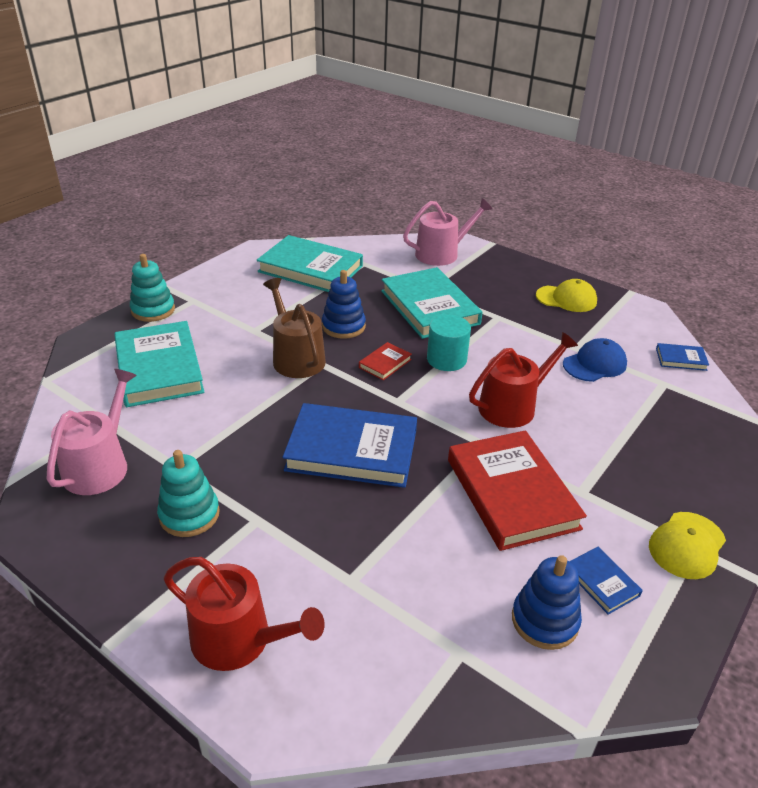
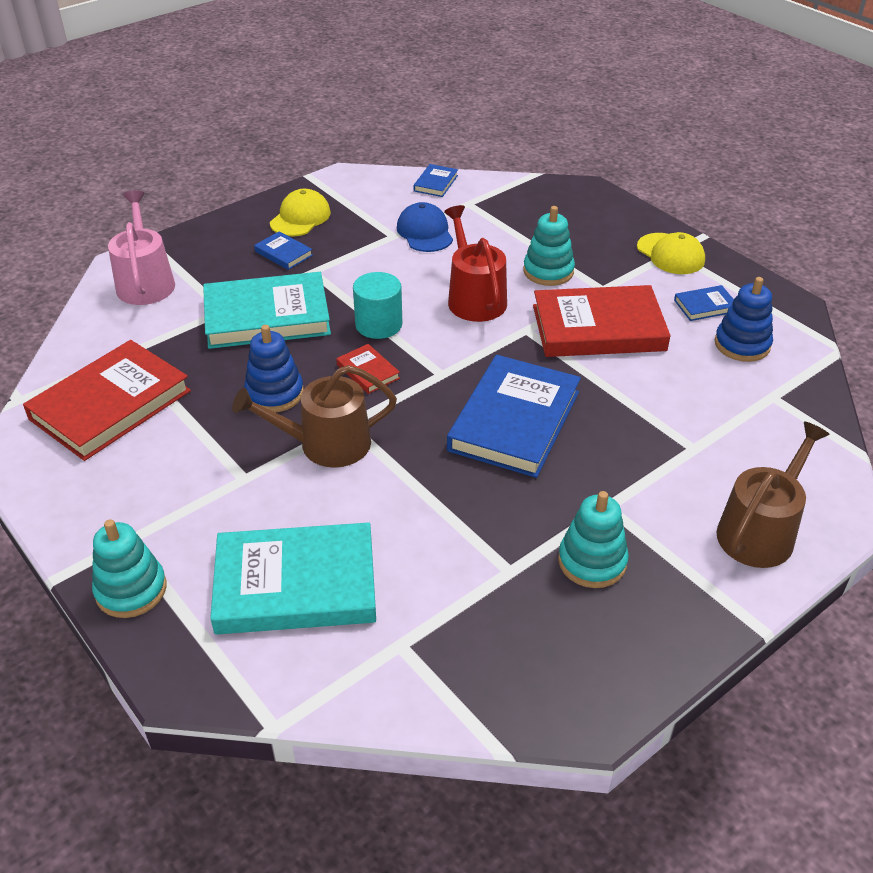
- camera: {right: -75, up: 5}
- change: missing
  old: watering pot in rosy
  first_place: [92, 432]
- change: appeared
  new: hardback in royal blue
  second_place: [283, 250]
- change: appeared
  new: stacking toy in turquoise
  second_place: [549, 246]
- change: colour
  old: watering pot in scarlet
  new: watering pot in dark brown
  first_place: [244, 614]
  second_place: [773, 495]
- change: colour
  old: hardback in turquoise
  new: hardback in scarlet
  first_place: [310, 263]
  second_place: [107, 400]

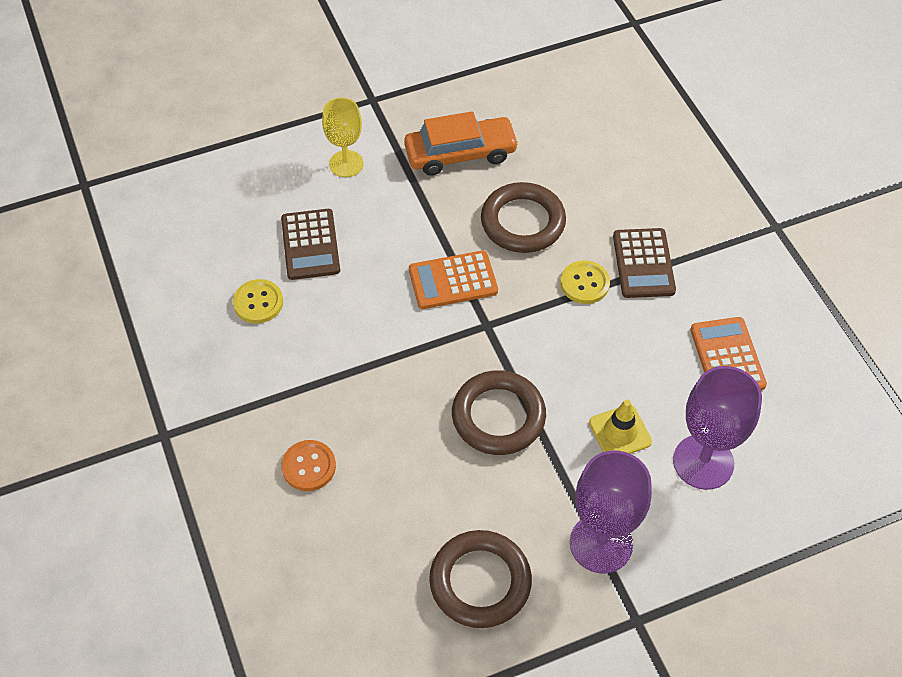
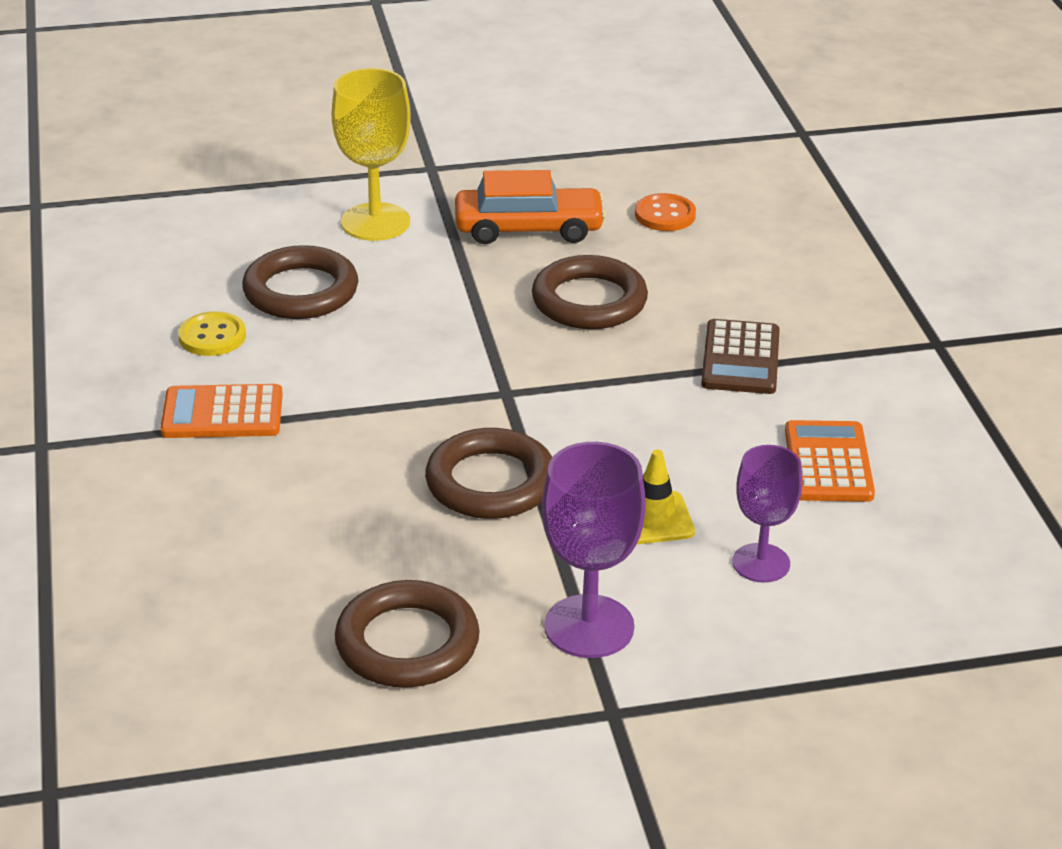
- camera: {right: 10, up: -20}
- change: missing
  old: button in yellow
  first_place: [585, 282]
- change: relocated
  old: button in bright orange
  first_place: [308, 465]
  second_place: [665, 212]
- change: relocated
  old: adding machine in bright orange
  first_place: [453, 280]
  second_place: [221, 411]
- change: exchanged
  old: adding machine in dark brown
  new: ring in dark brown
  first_place: [310, 244]
  second_place: [300, 282]
- change: size
  old: wine glass in yellow
  first_place: [343, 137]
  second_place: [371, 154]
  factor: 1.5
- change: size
  old: wine glass in purple
  first_place: [717, 428]
  second_place: [767, 513]
  factor: 0.67

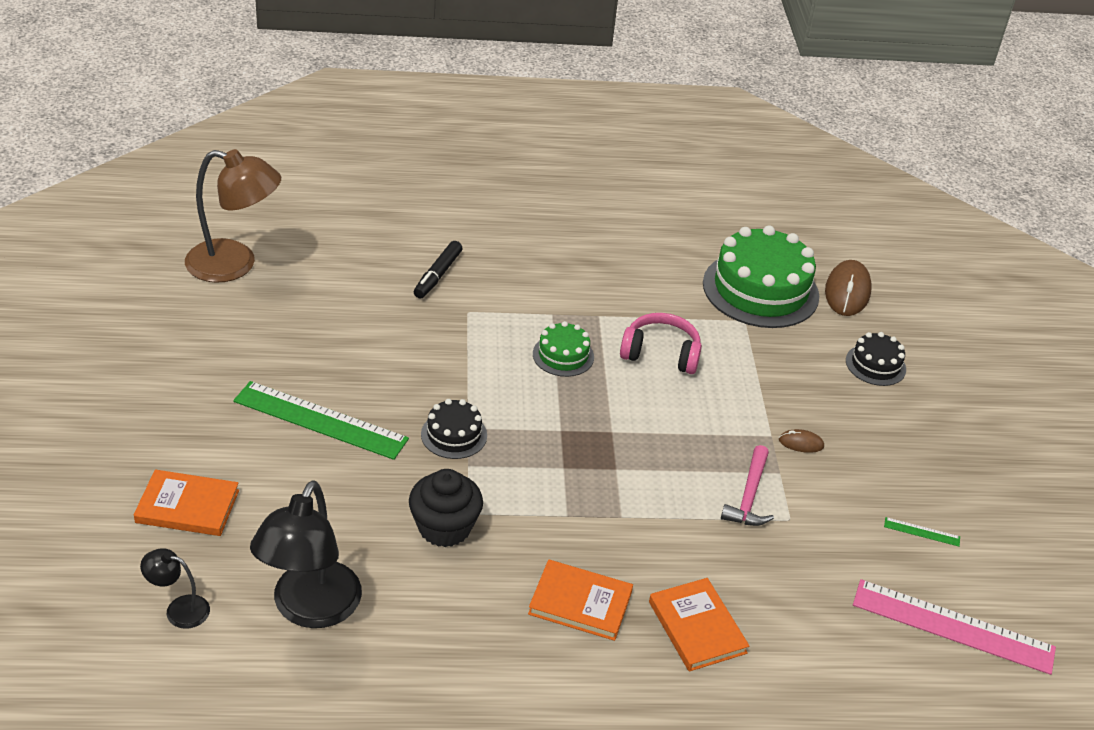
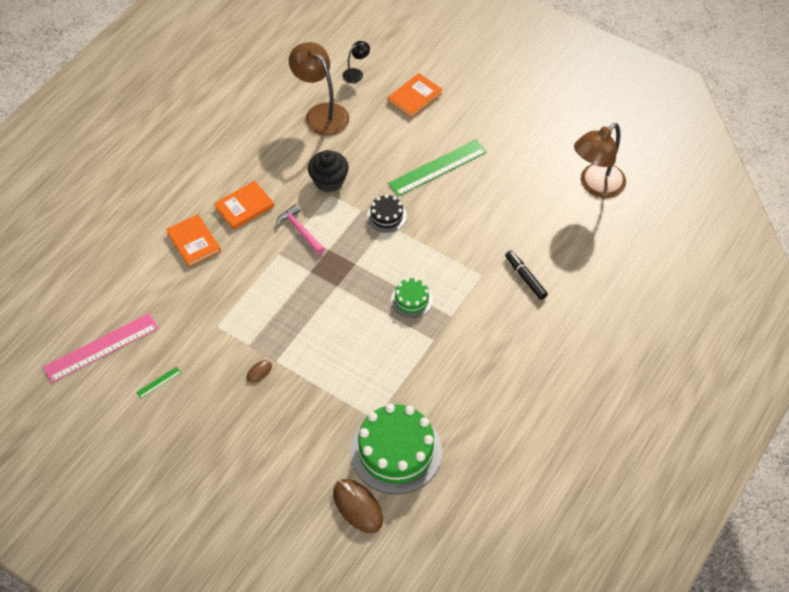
- camera: {right: 130, up: 15}
- change: missing
  old: over-ear headphones in rosy
  first_place: [661, 343]
- change: missing
  old: gateau in black
  first_place: [876, 359]
- change: relocated
  old: carpenter's hammer in rosy
  first_place: [747, 485]
  second_place: [301, 229]
- change: colour
  old: lamp in black
  new: lamp in dark brown
  first_place: [306, 554]
  second_place: [319, 89]
- change: spun
  old: hardback in bright orange
  first_place: [699, 625]
  second_place: [193, 240]
  degrees: 45

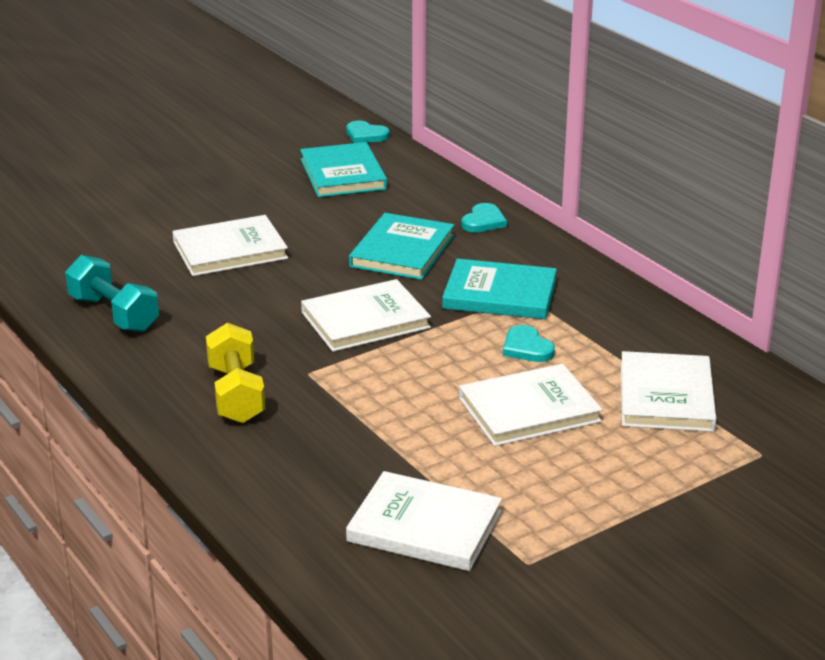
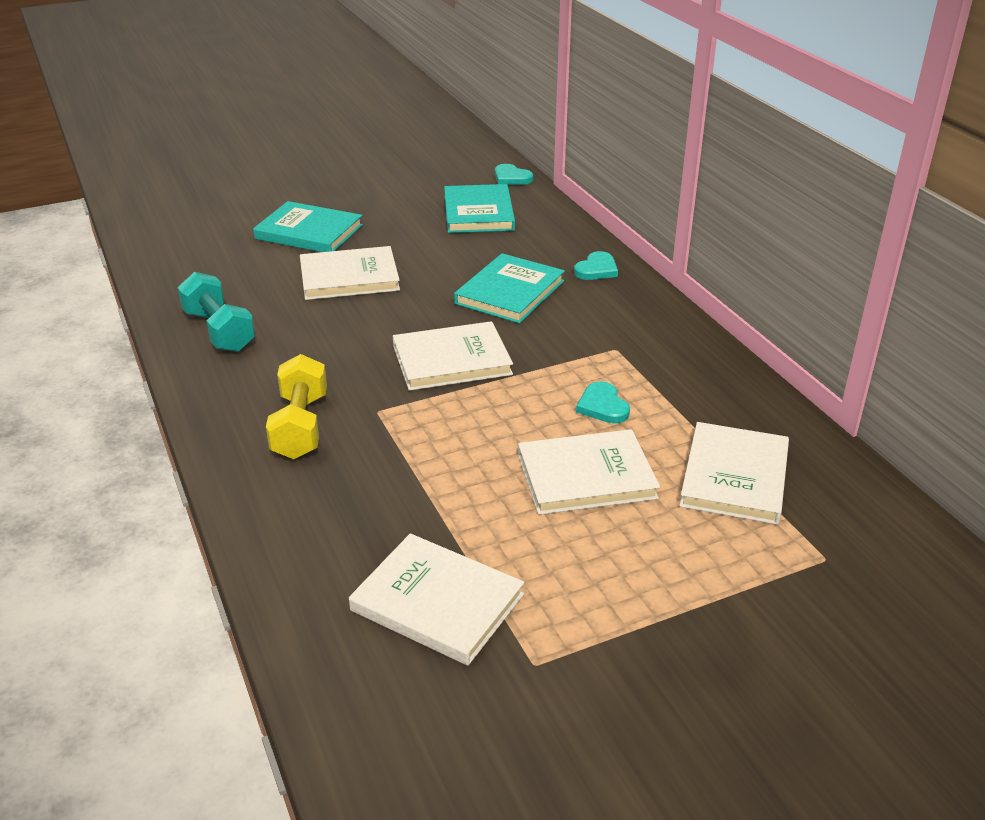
- camera: {right: 10, up: 5}
- change: relocated
  old: hardback in turquoise
  first_place: [499, 289]
  second_place: [308, 226]

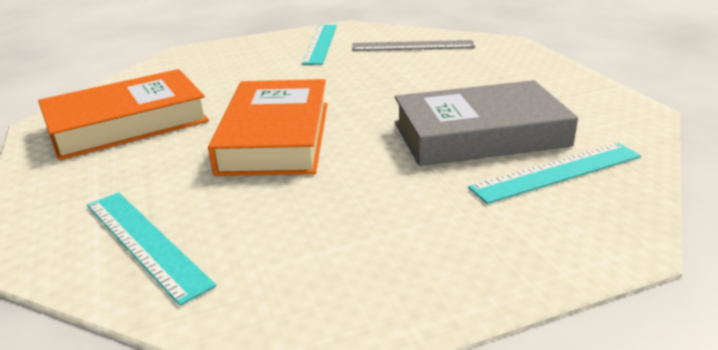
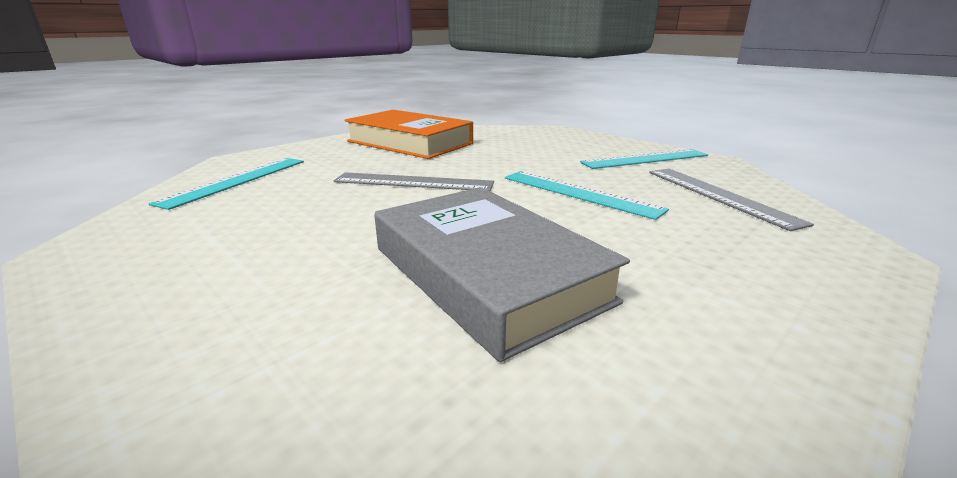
- camera: {right: 65, up: -5}
- change: relocated
  old: ruler in turquoise
  first_place: [554, 173]
  second_place: [587, 195]
- change: exchanged
  old: hardback in bright orange
  new: ruler in ash-grey
  first_place: [267, 127]
  second_place: [414, 181]

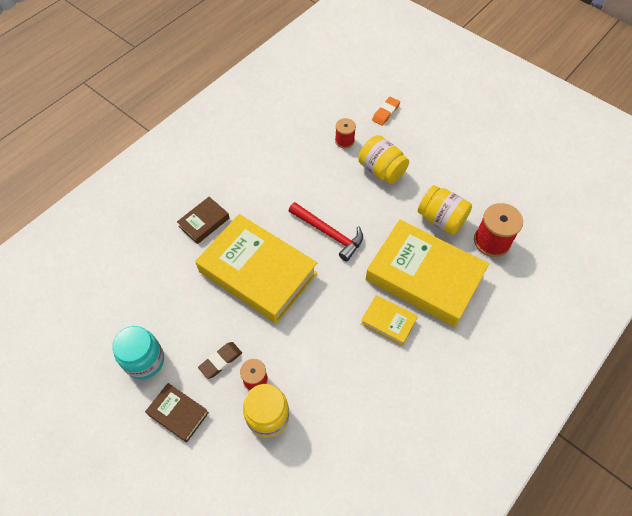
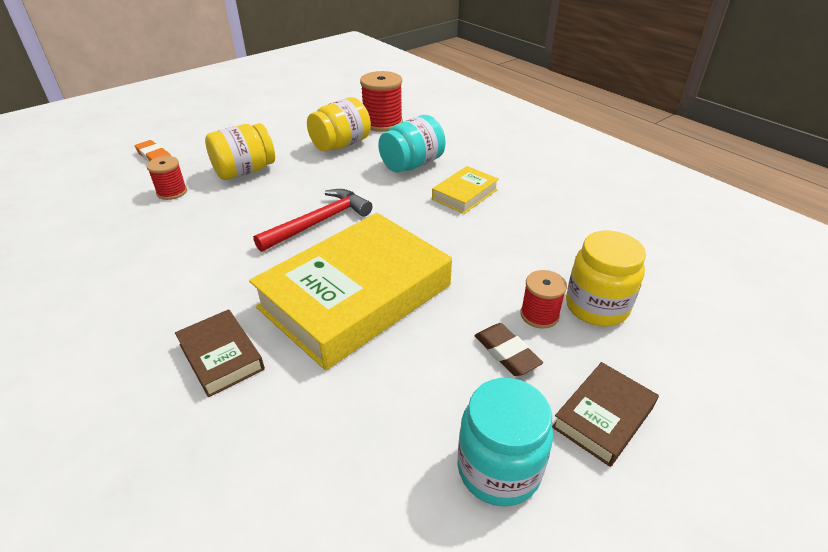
- camera: {right: -80, up: -20}
- change: exchanged
  old: hardback in yellow
  new: jar in turquoise
  first_place: [427, 273]
  second_place: [411, 143]

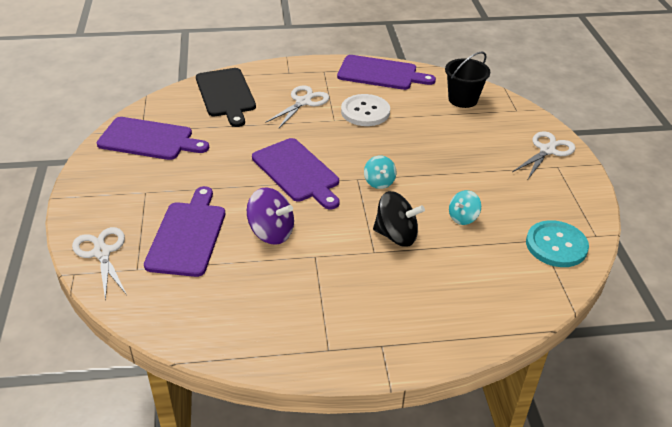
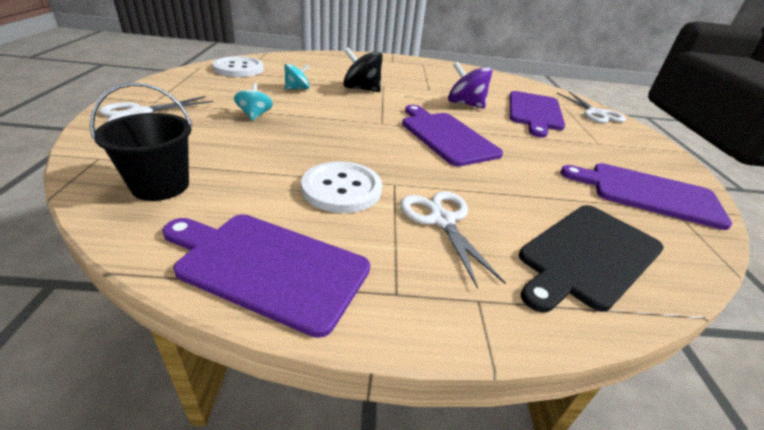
- camera: {right: -175, up: -5}
- change: relocated
  old: toy top in turquoise
  first_place: [380, 172]
  second_place: [253, 102]
- change: colour
  old: button in turquoise
  new: button in snow-white
  first_place: [557, 243]
  second_place: [238, 66]
- change: spun
  old: cutting board in black
  first_place: [226, 97]
  second_place: [591, 259]
  degrees: -120
- change: spun
  old: scissors in snow-white
  first_place: [297, 107]
  second_place: [453, 240]
  degrees: 120

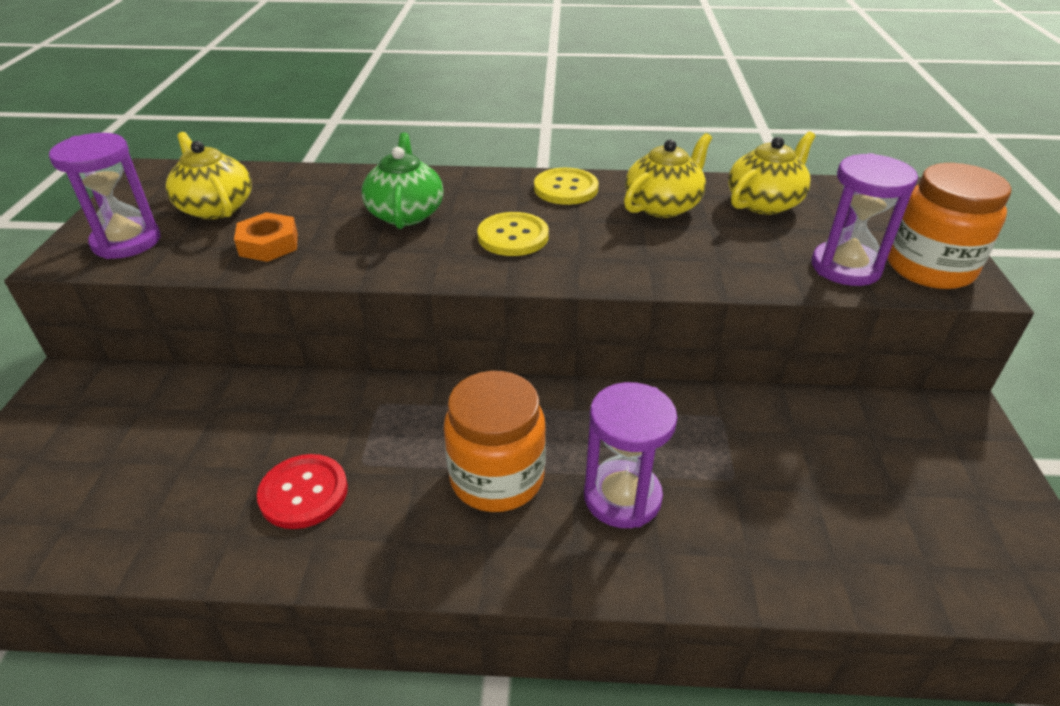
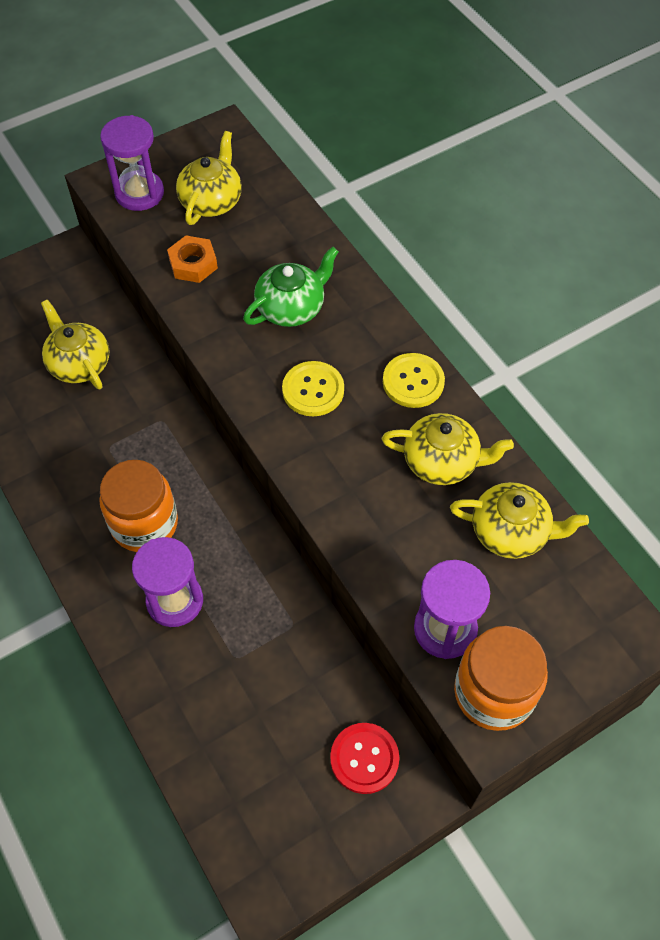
- camera: {right: 55, up: 20}
- change: appeared
  new: china teapot in yellow
  second_place: [75, 344]
- change: relocated
  old: button in scarlet
  first_place: [302, 491]
  second_place: [364, 758]

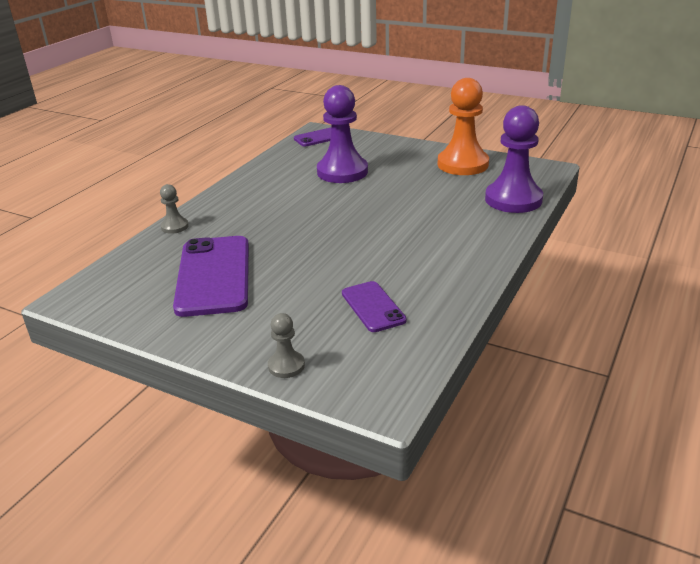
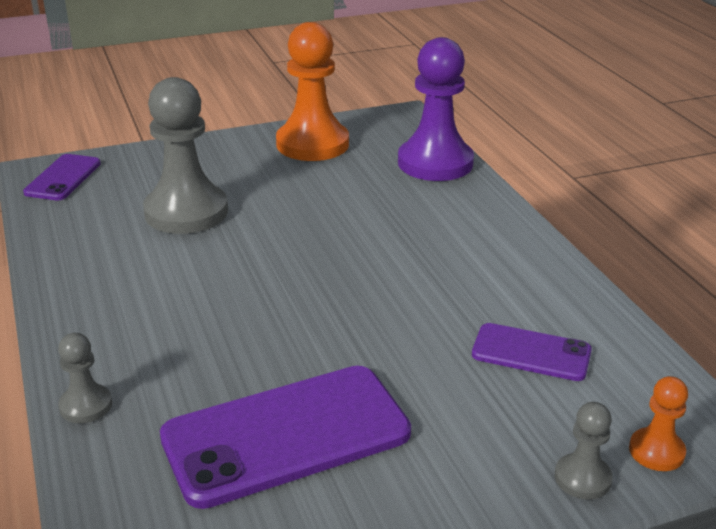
- camera: {right: -50, up: 0}
- change: appeared
  new: pawn in bright orange
  second_place: [658, 423]
- change: colour
  old: pawn in purple
  new: pawn in ash-grey
  first_place: [342, 134]
  second_place: [185, 155]
- change: spun
  old: smartphone in purple
  first_place: [211, 276]
  second_place: [285, 437]
  degrees: -60

